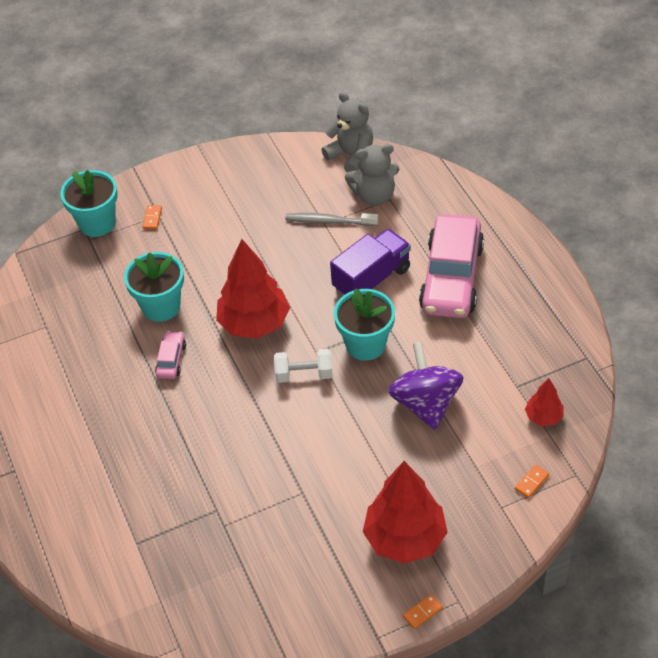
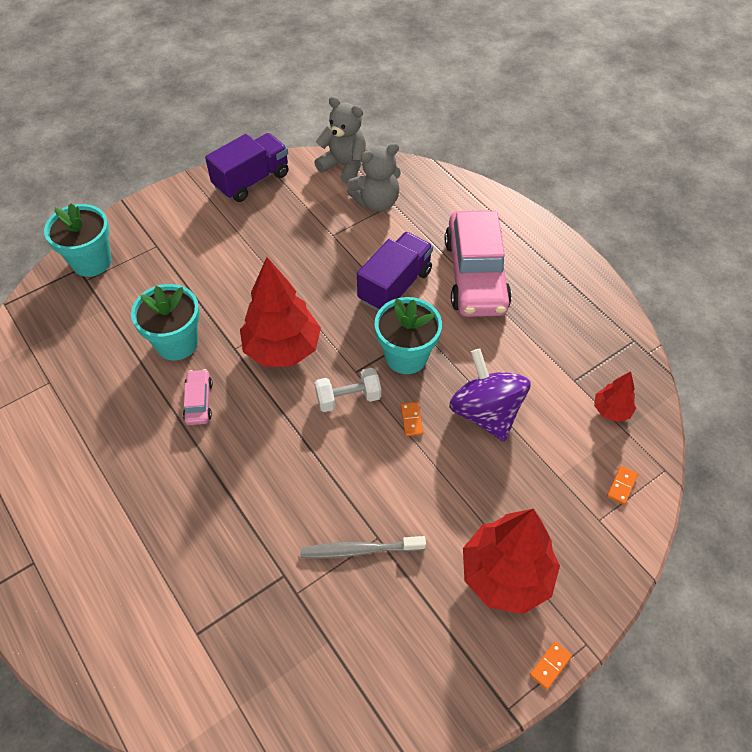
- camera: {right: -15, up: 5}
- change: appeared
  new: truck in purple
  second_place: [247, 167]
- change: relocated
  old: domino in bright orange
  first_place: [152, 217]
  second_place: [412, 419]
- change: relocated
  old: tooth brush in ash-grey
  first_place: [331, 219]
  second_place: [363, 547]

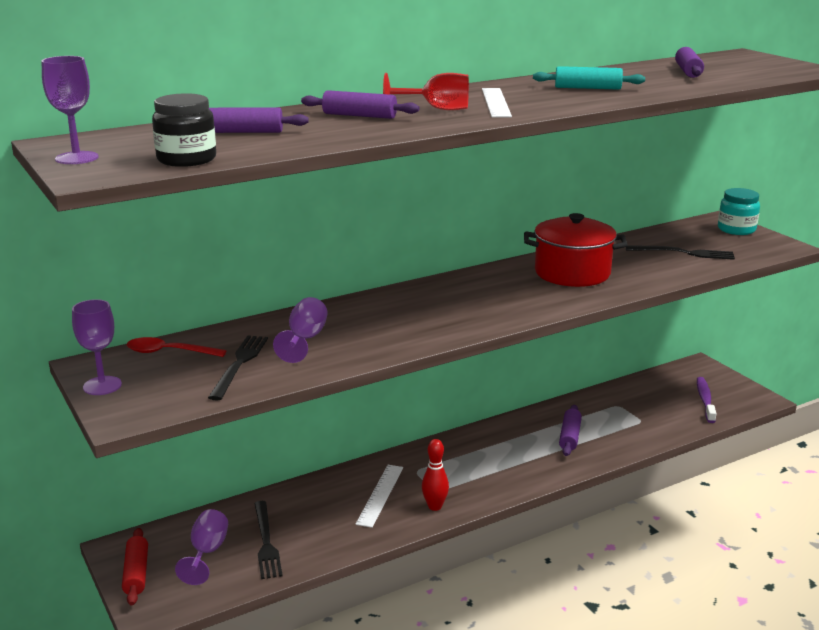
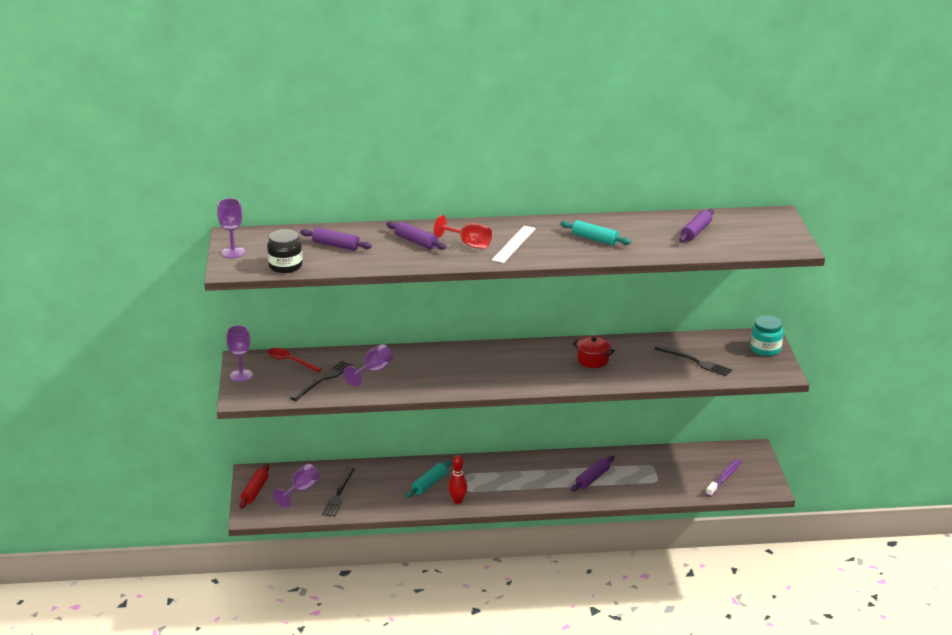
- camera: {right: 25, up: 5}
- change: exchanged
  old: ruler in snow-white
  new: pastry roller in turquoise
  first_place: [379, 496]
  second_place: [429, 478]
- change: size
  old: stockpot in scarlet
  first_place: [576, 250]
  second_place: [594, 352]
  factor: 0.56

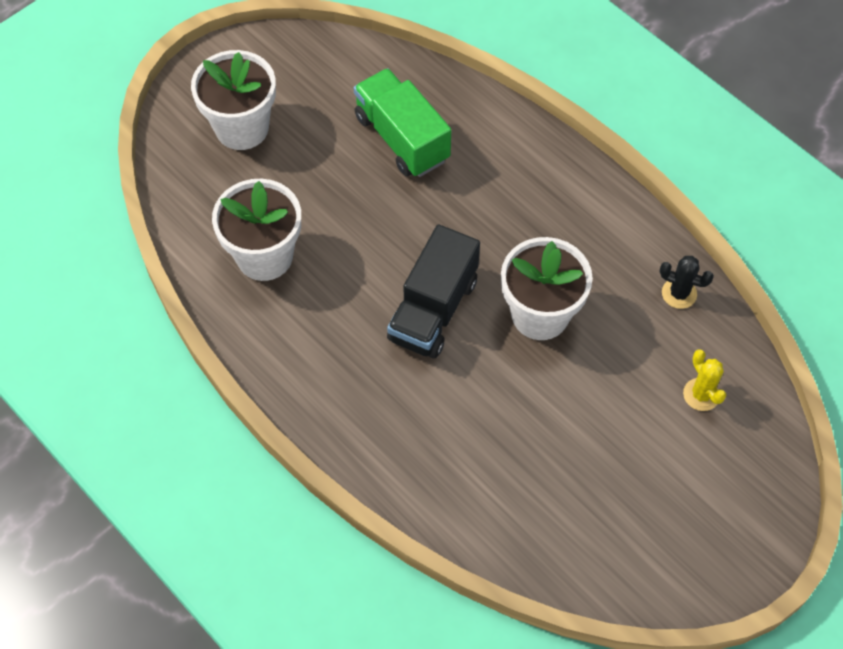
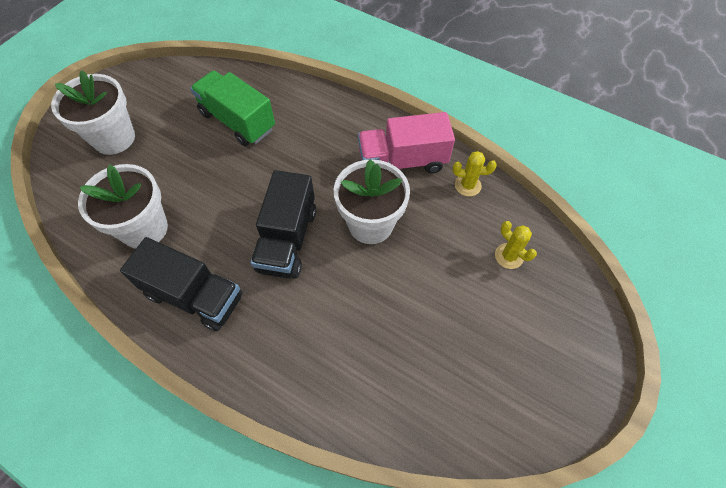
- camera: {right: -15, up: 0}
- change: appeared
  new: truck in black
  second_place: [181, 284]
- change: appeared
  new: truck in rosy
  second_place: [406, 142]
- change: colour
  old: prickly plant in black
  new: prickly plant in yellow
  first_place: [686, 282]
  second_place: [475, 173]

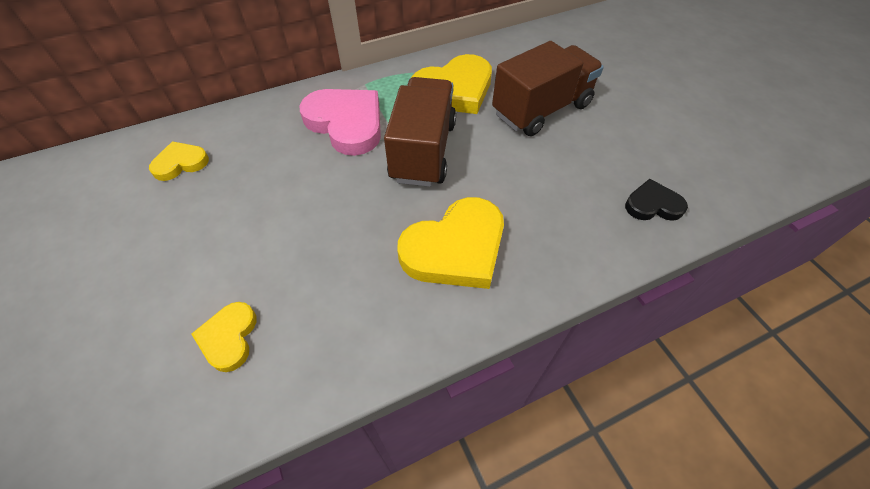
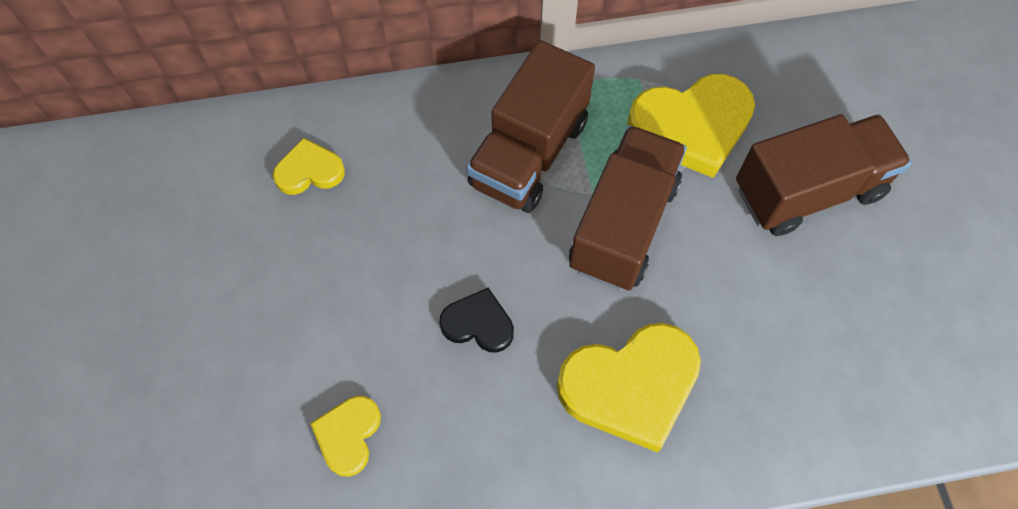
- camera: {right: 15, up: 10}
- change: relocated
  old: heart shape in black
  first_place: [656, 200]
  second_place: [476, 320]
- change: exchanged
  old: heart shape in rosy
  new: truck in dark brown
  first_place: [340, 122]
  second_place: [530, 126]

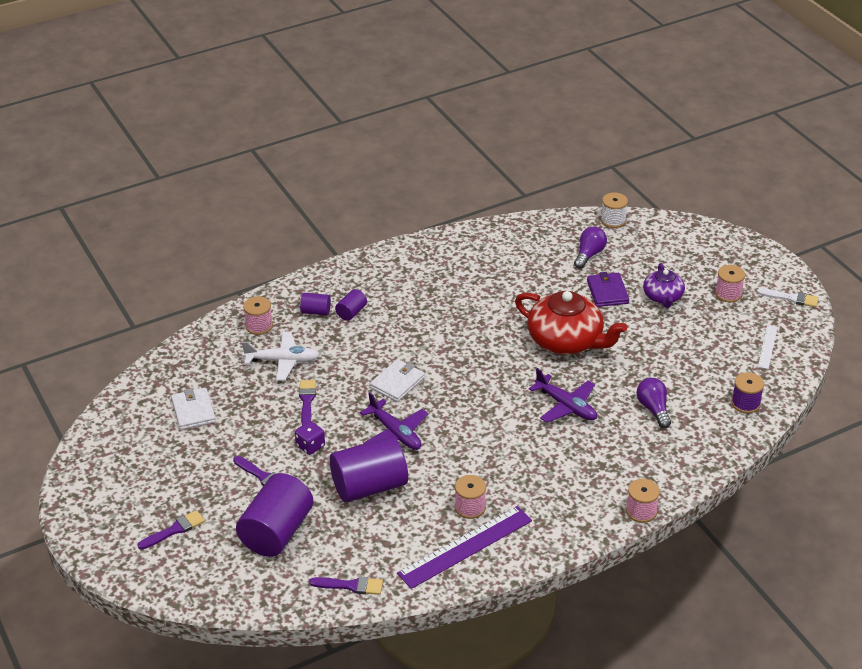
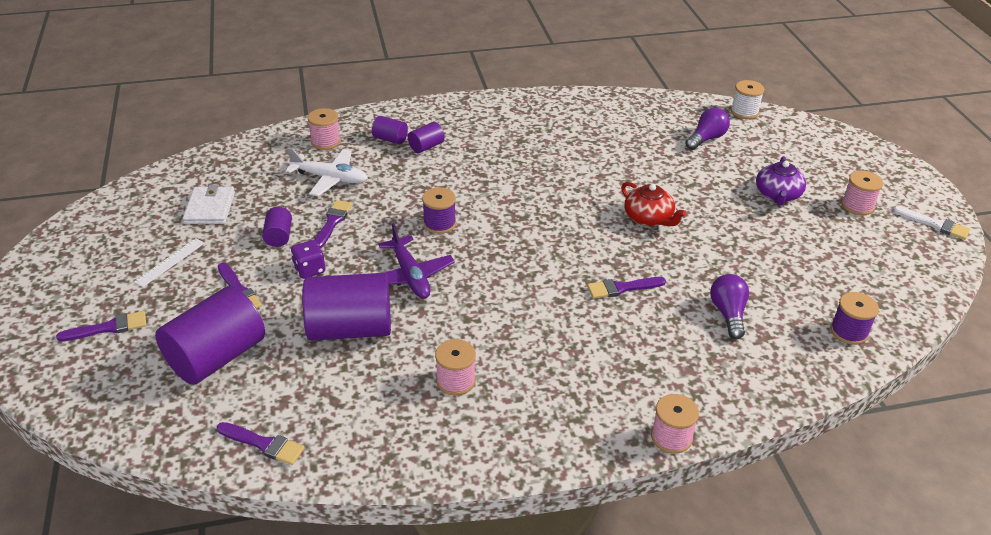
- camera: {right: 15, up: 0}
- change: missing
  old: ruler in purple
  first_place: [464, 547]
- change: missing
  old: card wallet in purple
  first_place: [608, 289]
- change: appeared
  new: solid cylinder in purple
  second_place: [277, 227]
- change: relocated
  old: ruler in snow-white
  first_place: [767, 347]
  second_place: [169, 262]
- change: exchanged
  old: card wallet in snow-white
  new: bobbin in purple
  first_place: [397, 380]
  second_place: [439, 210]
- change: exchanged
  old: aeroplane in purple
  new: paintbrush in purple
  first_place: [563, 395]
  second_place: [626, 288]
- change: size
  old: china teapot in scarlet
  first_place: [571, 322]
  second_place: [654, 204]
  factor: 0.56

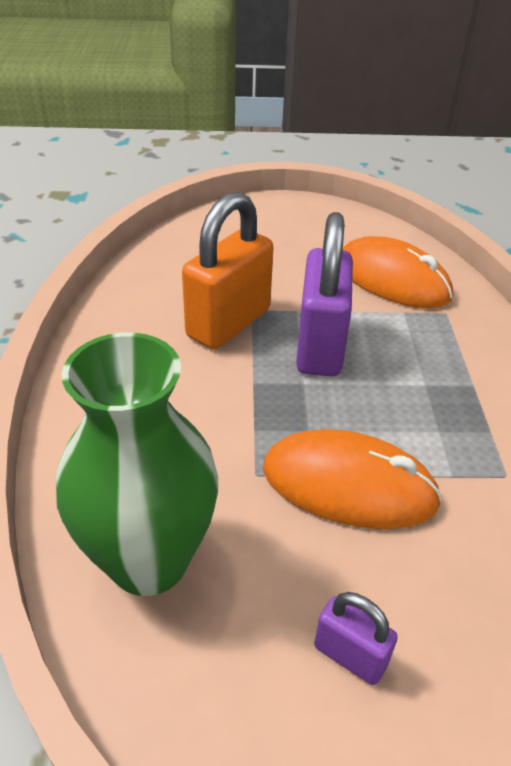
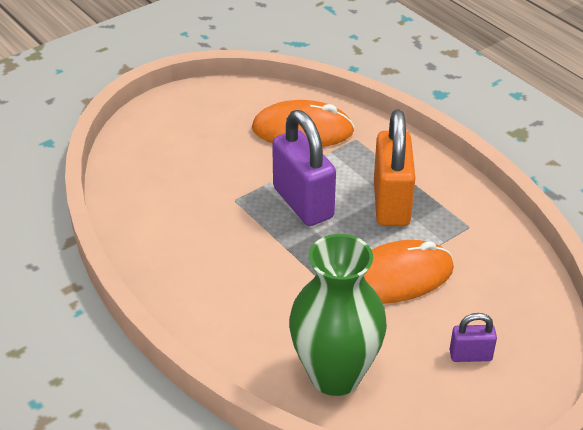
- camera: {right: -35, up: 0}
- change: relocated
  old: lock in bright orange
  first_place: [227, 270]
  second_place: [394, 168]

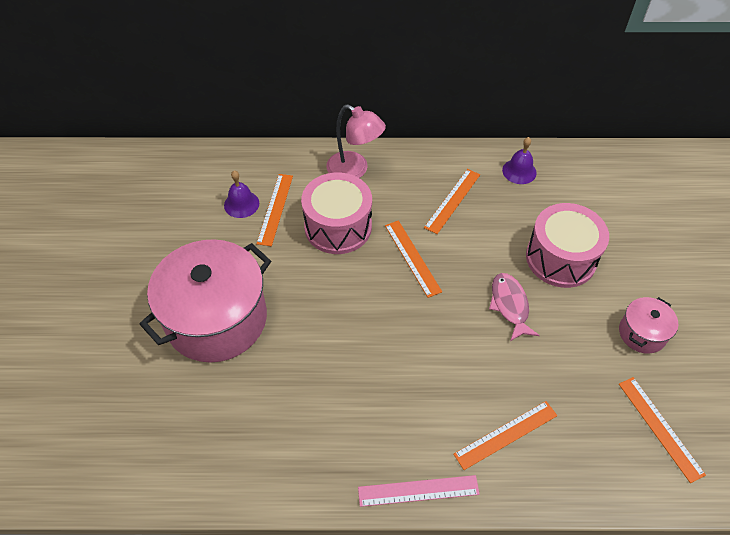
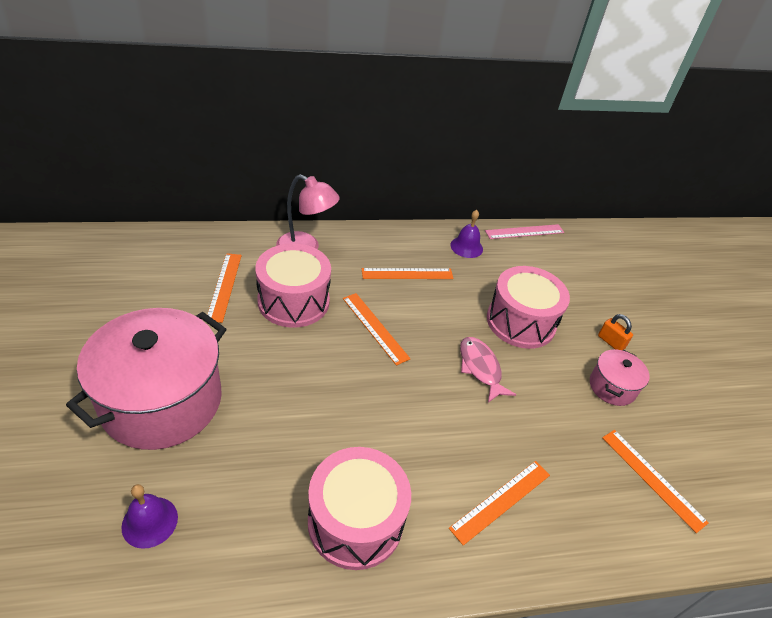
- camera: {right: -15, up: -10}
- change: appeared
  new: snare drum in rosy
  second_place: [359, 508]
- change: appeared
  new: lock in bright orange
  second_place: [615, 332]
- change: relocated
  old: school bell in purple
  first_place: [241, 194]
  second_place: [149, 516]
- change: relocated
  old: ruler in rosy
  first_place: [419, 491]
  second_place: [524, 231]
- change: spun
  old: ruler in bright orange
  first_place: [452, 201]
  second_place: [408, 273]
  degrees: 60

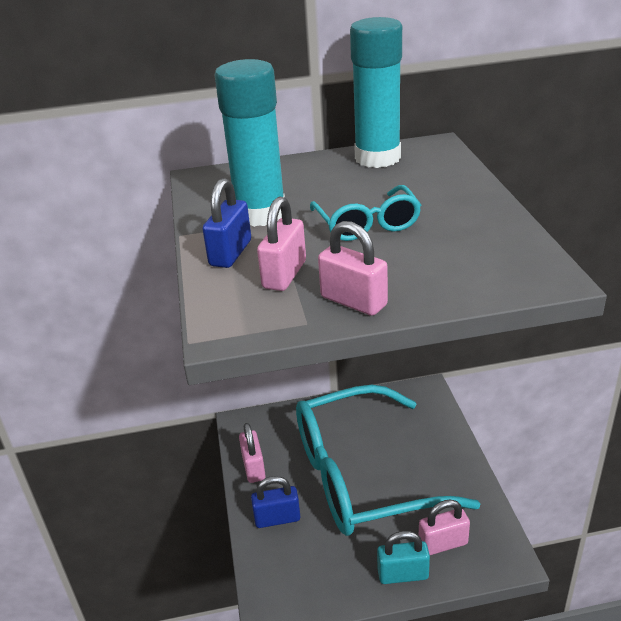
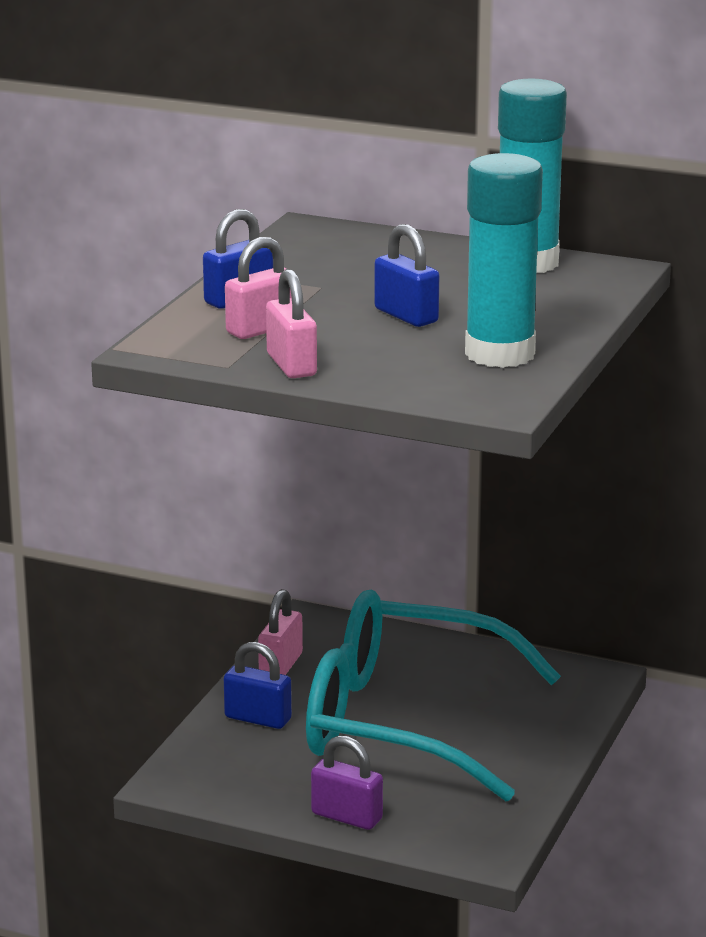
- camera: {right: 30, up: -10}
- change: missing
  old: lock in rosy
  first_place: [444, 527]
- change: relocated
  old: stick of glue in turquoise
  first_place: [249, 143]
  second_place: [504, 260]
- change: exchanged
  old: eyeglasses in turquoise
  new: lock in royal blue
  first_place: [365, 213]
  second_place: [406, 275]
- change: colour
  old: lock in turquoise
  new: lock in purple
  first_place: [403, 557]
  second_place: [347, 783]

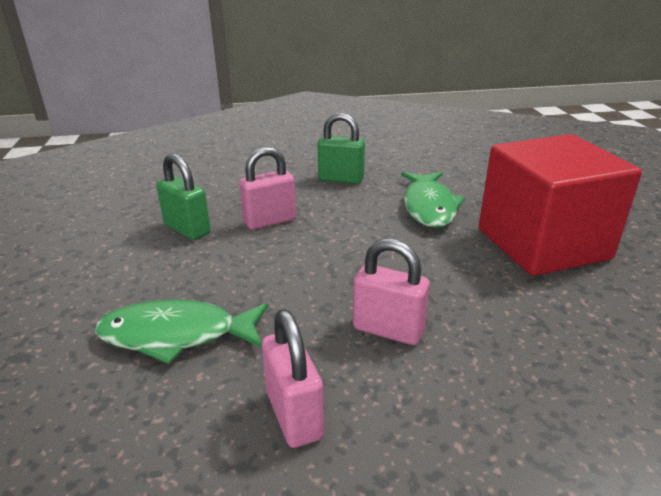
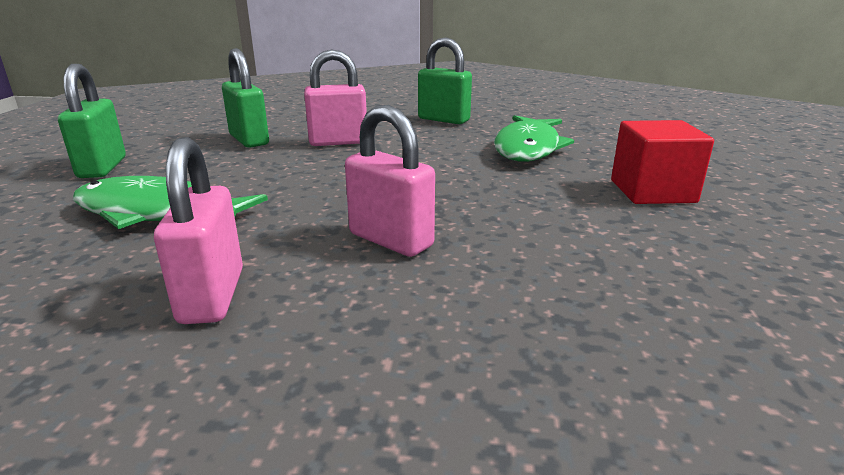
- camera: {right: 15, up: -5}
- change: appeared
  new: lock in green
  second_place: [92, 121]
- change: size
  old: block in scarlet
  first_place: [560, 205]
  second_place: [662, 162]
  factor: 0.51

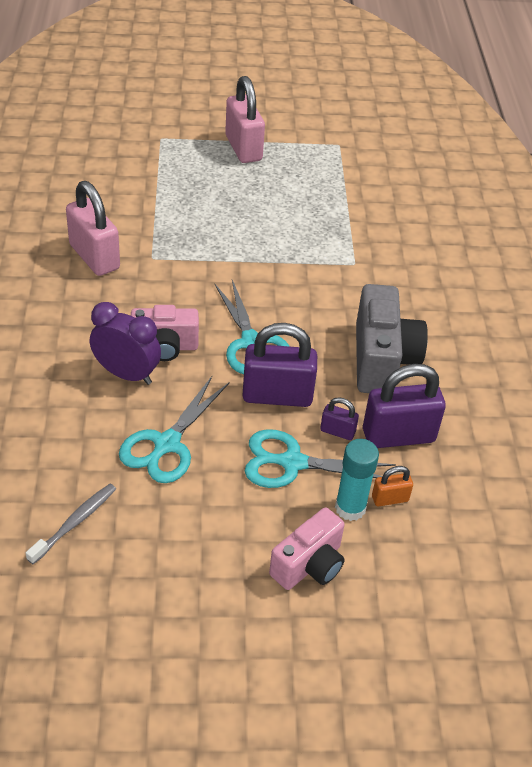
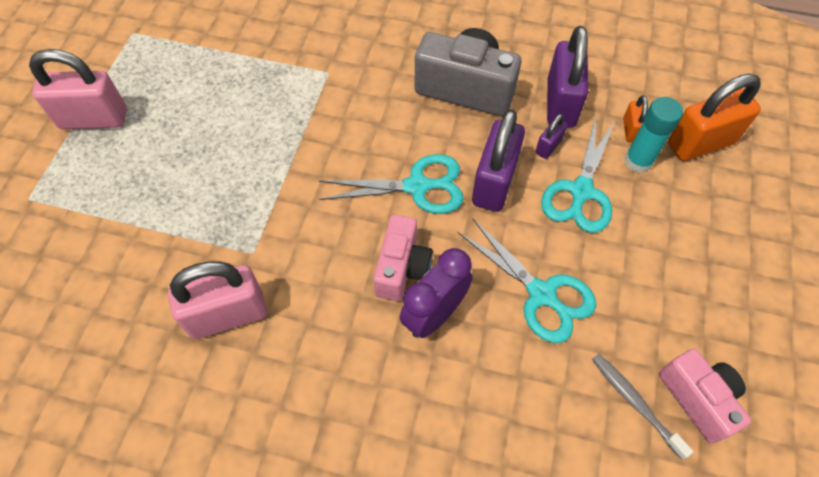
- camera: {right: -70, up: 15}
- change: appeared
  new: lock in bright orange
  second_place: [714, 117]
- change: relocated
  old: camera in rosy
  first_place: [307, 548]
  second_place: [705, 396]

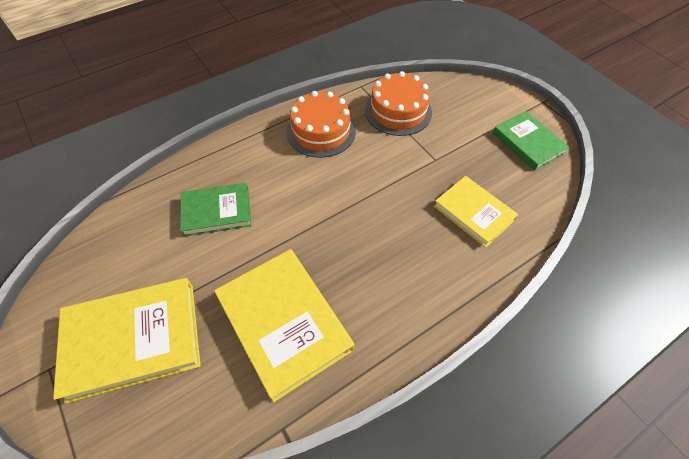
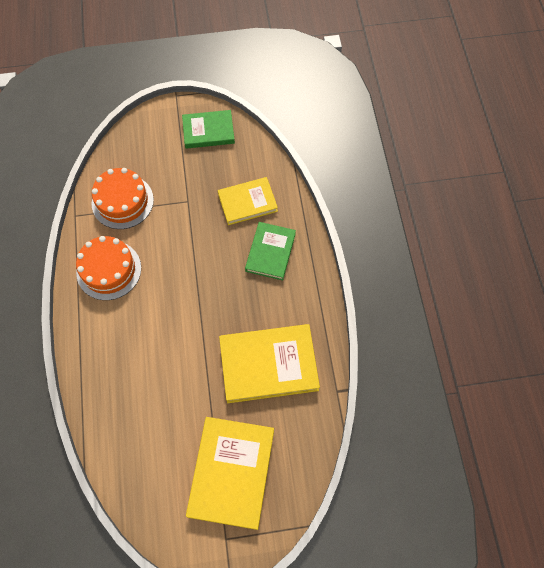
- camera: {right: -65, up: 10}
- change: relocated
  old: hardback in green
  first_place: [216, 210]
  second_place: [270, 251]

